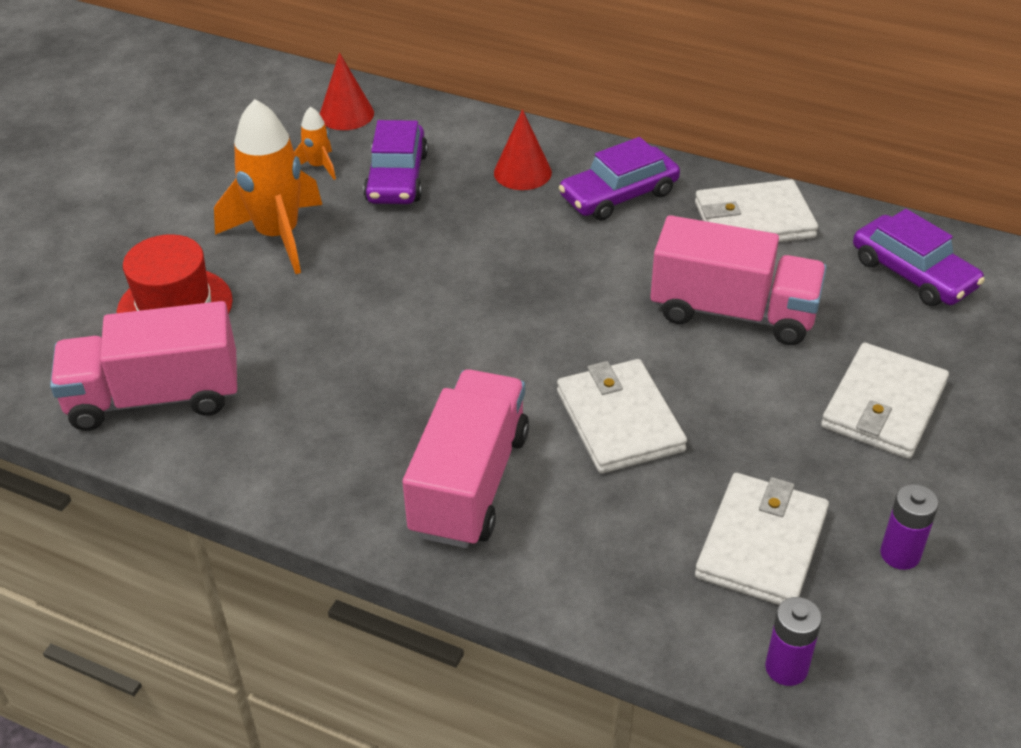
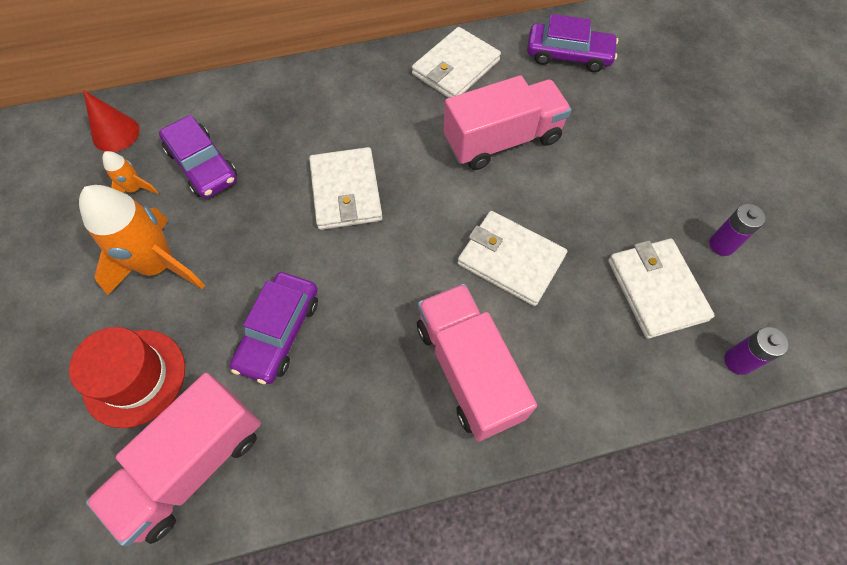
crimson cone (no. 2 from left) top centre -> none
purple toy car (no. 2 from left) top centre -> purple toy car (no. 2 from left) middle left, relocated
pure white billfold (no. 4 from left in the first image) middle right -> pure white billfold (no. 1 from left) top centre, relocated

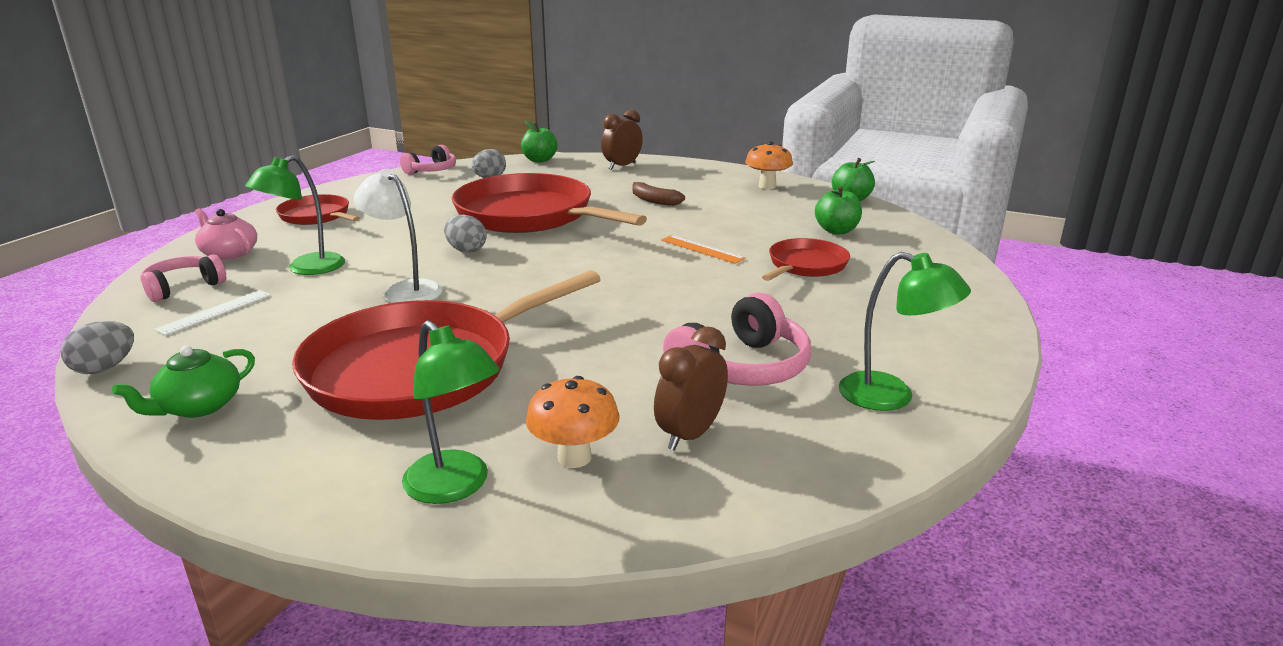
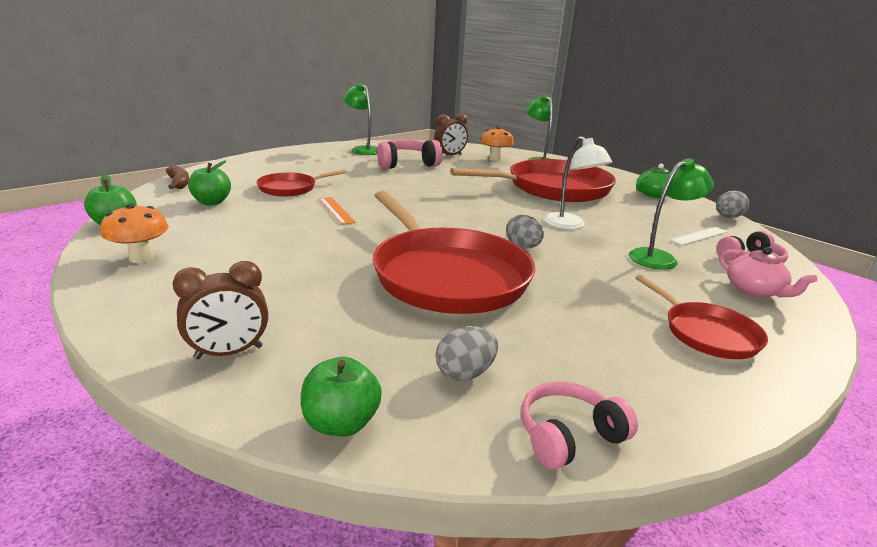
dark brown banana top centre -> dark brown banana top left, relocated

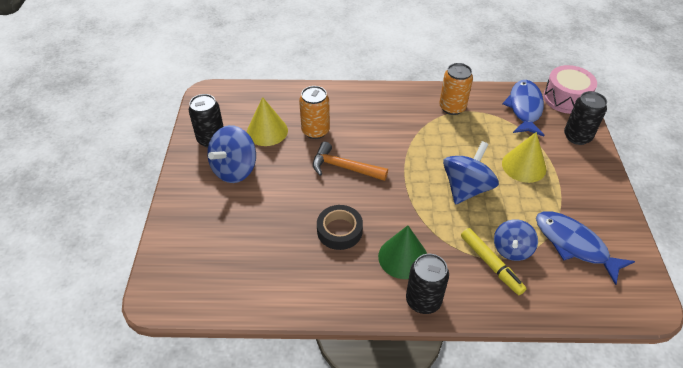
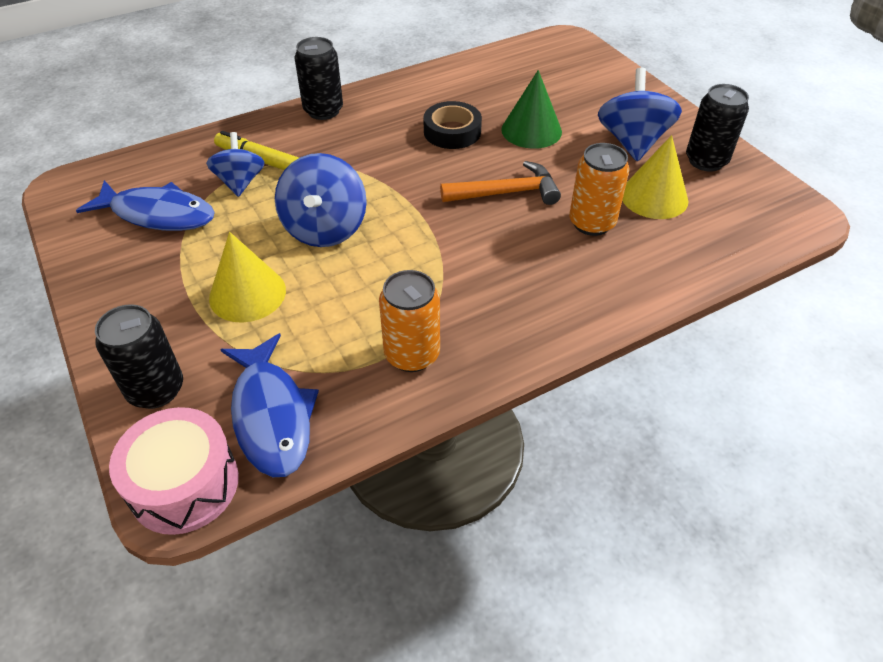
green cone bottom centre -> green cone top centre, relocated

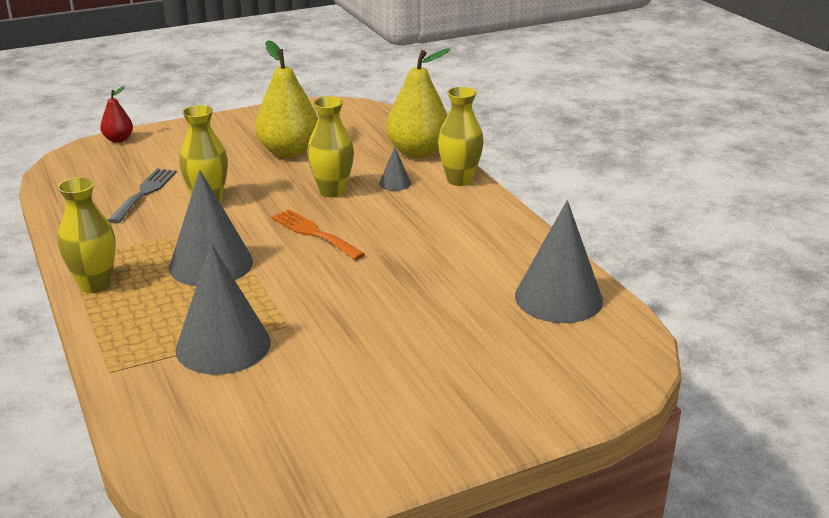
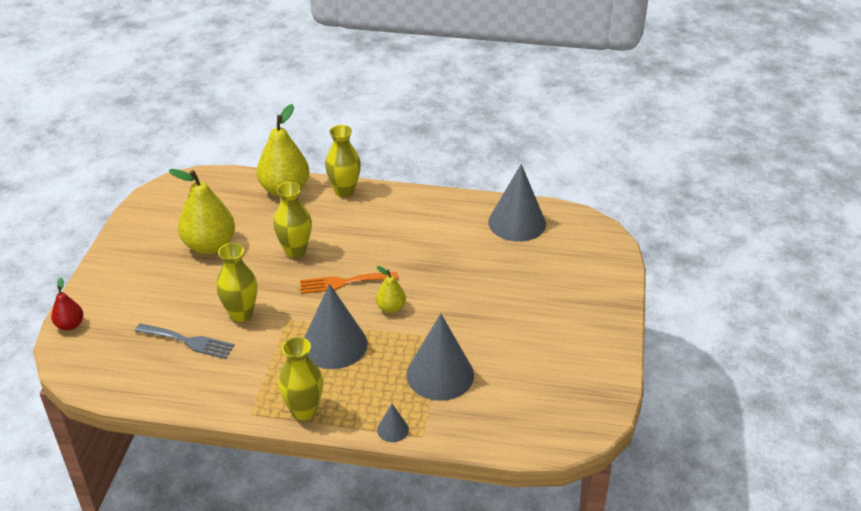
grey cone (no. 3 from left in the first image) top centre -> grey cone (no. 2 from left) bottom centre, relocated
grey table fork middle left -> grey table fork bottom left, 150 degrees clockwise
none -> golden toy pear (no. 3 from left) centre

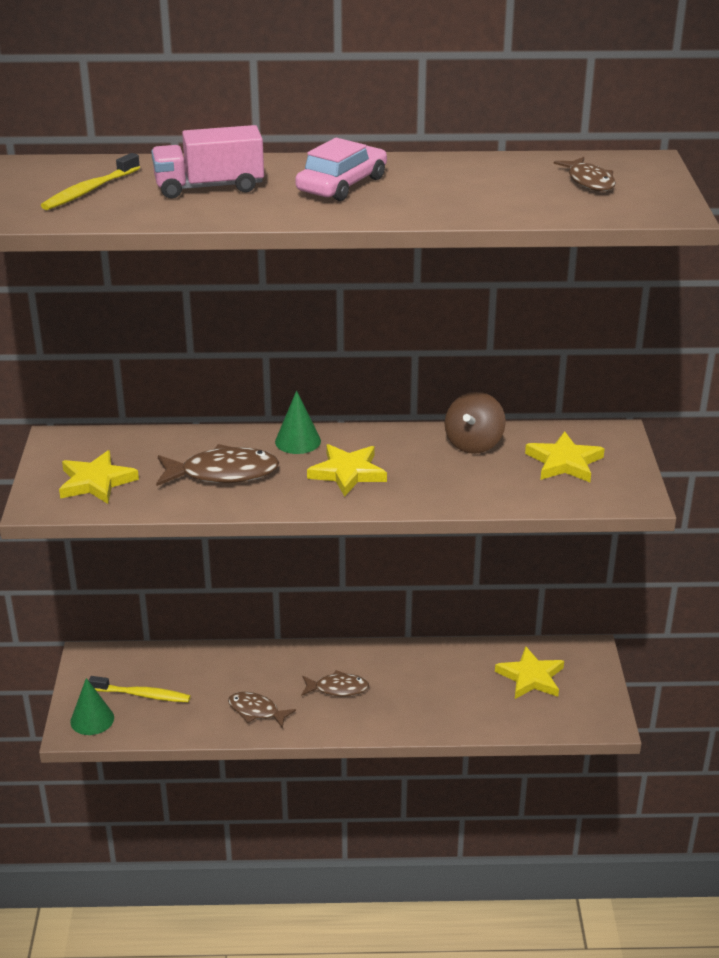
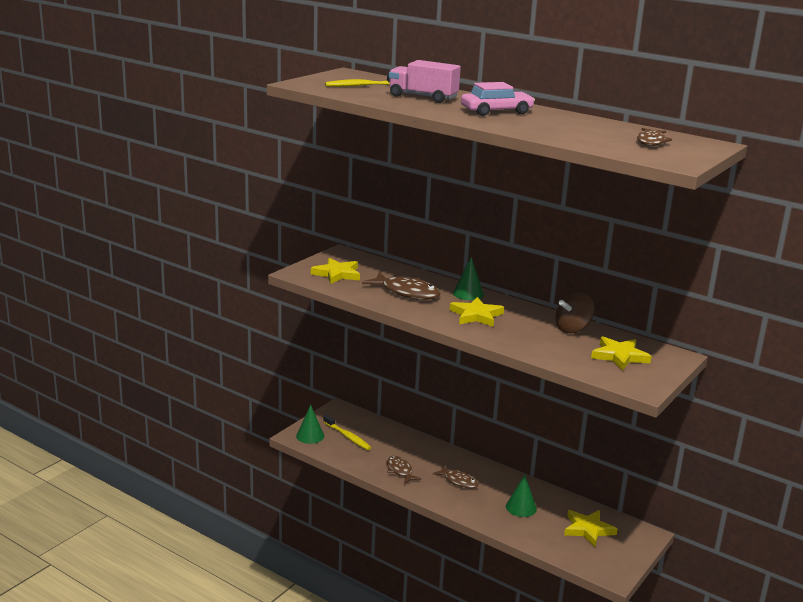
none -> green cone (no. 3 from left) bottom centre

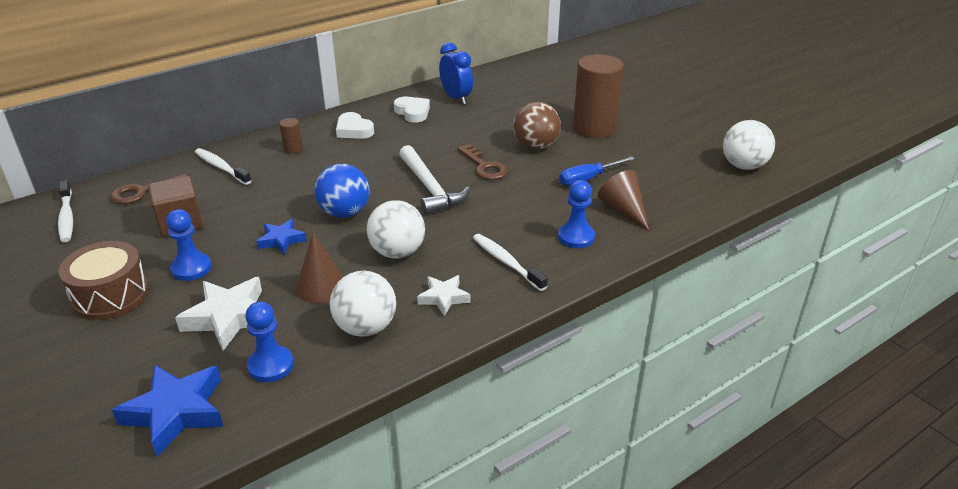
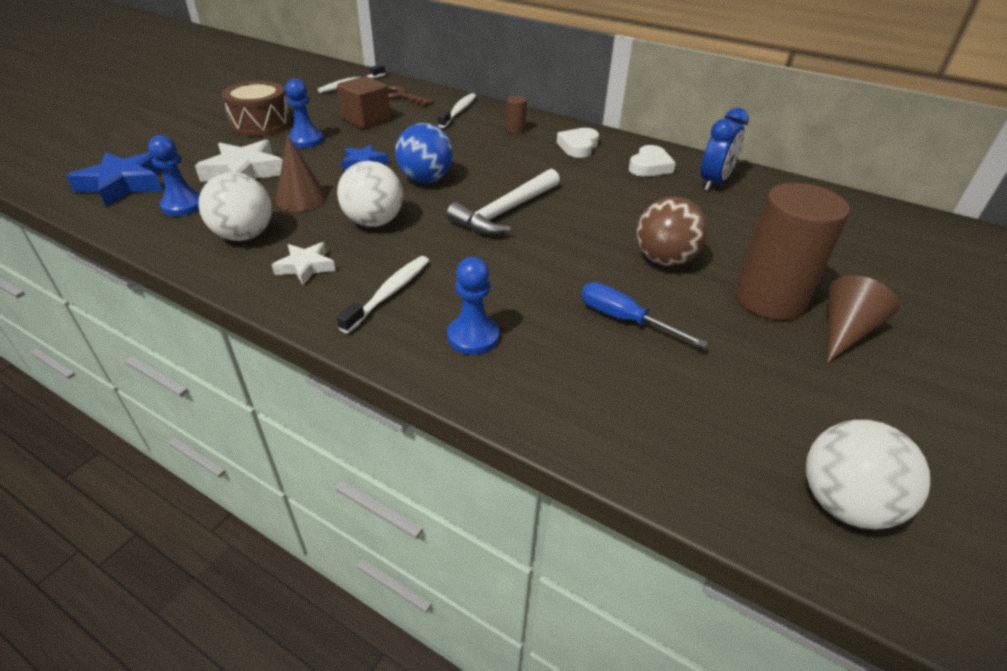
dark brown door key (no. 2 from left) top centre -> none
dark brown cone (no. 2 from left) centre -> dark brown cone (no. 2 from left) middle right, relocated

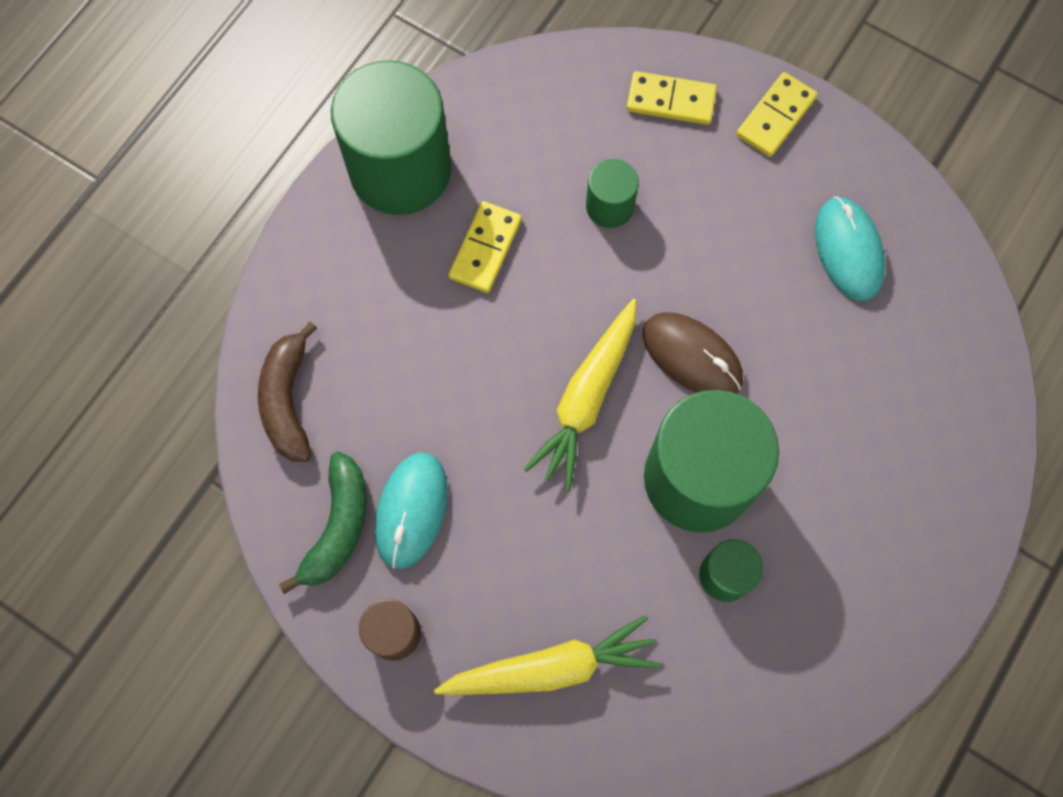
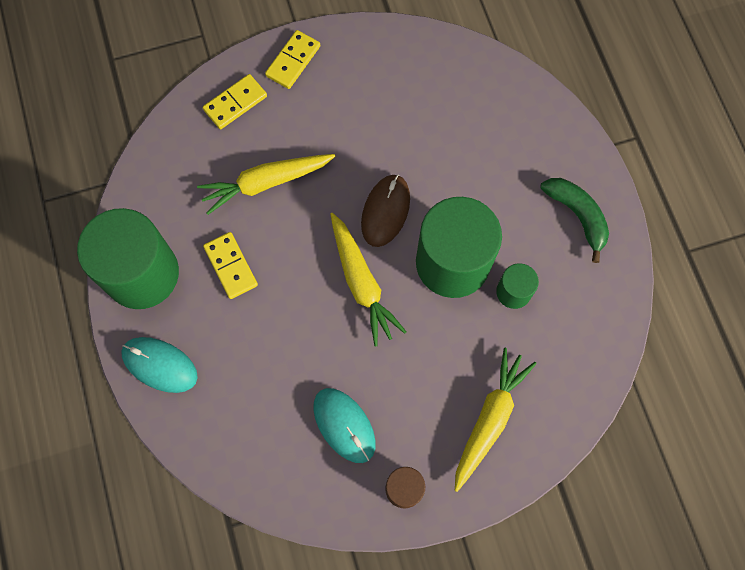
golden domino tile (no. 3 from left) top right -> golden domino tile (no. 3 from left) top centre, 45 degrees clockwise
green solid cylinder (no. 2 from left) top centre -> golden carrot (no. 1 from left) top centre
teal computer mouse (no. 2 from left in the first image) top right -> teal computer mouse (no. 1 from left) middle left, relocated
dark brown computer mouse centre, 60 degrees counterclockwise
dark brown banana middle left -> none
green banana middle left -> green banana middle right, relocated

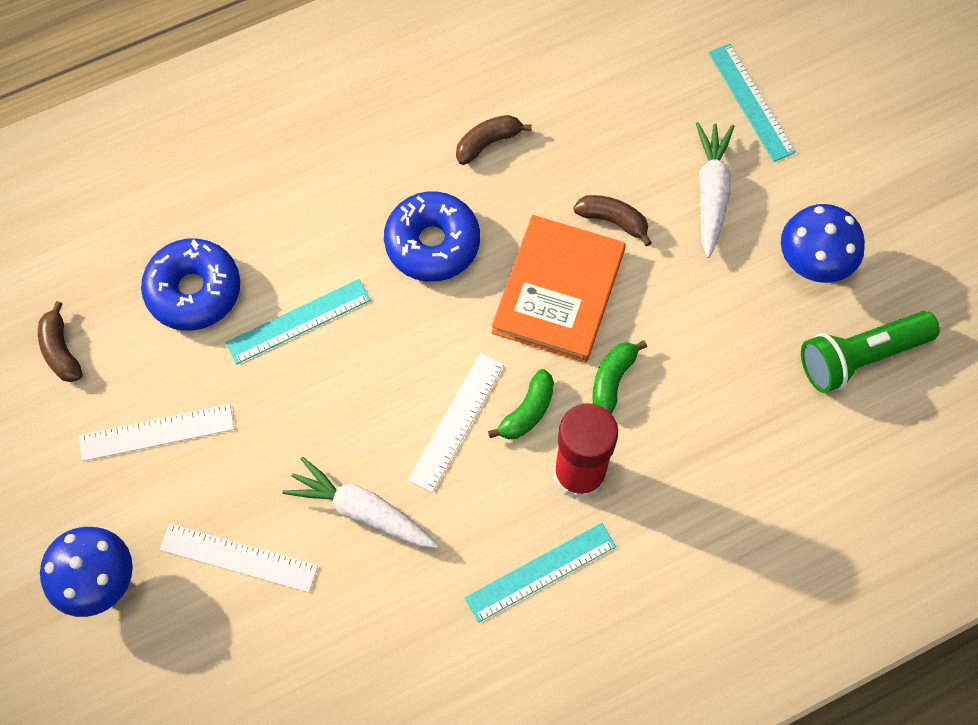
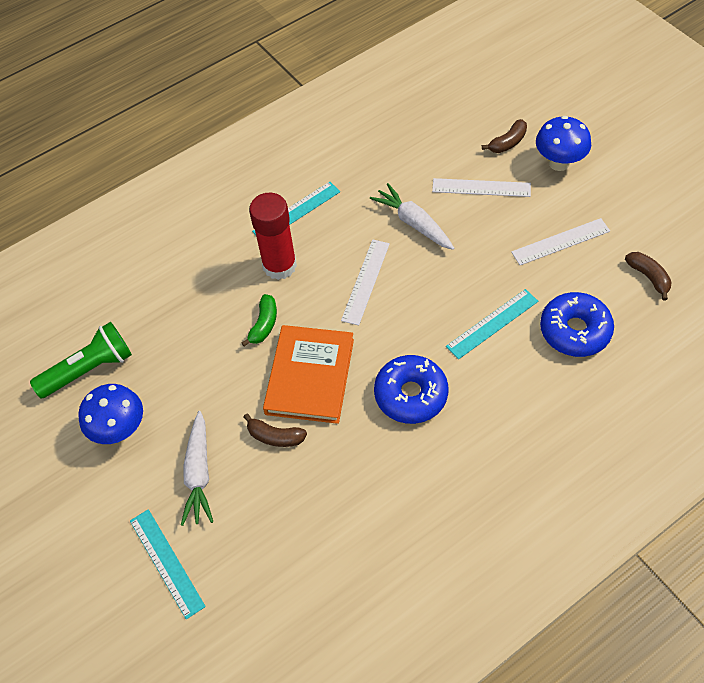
dark brown banana (no. 2 from left) top centre -> dark brown banana (no. 2 from left) top right, relocated
green banana (no. 1 from left) centre -> none
pure white carrot (no. 1 from left in the first image) bottom centre -> pure white carrot (no. 2 from left) top centre, 150 degrees counterclockwise

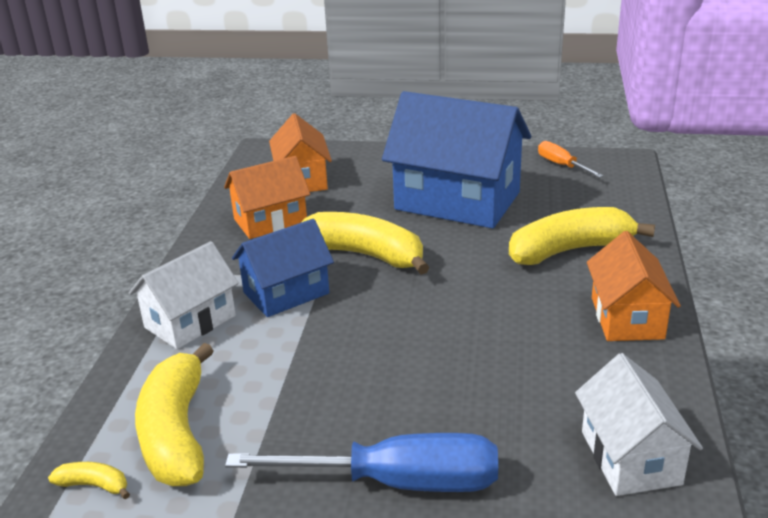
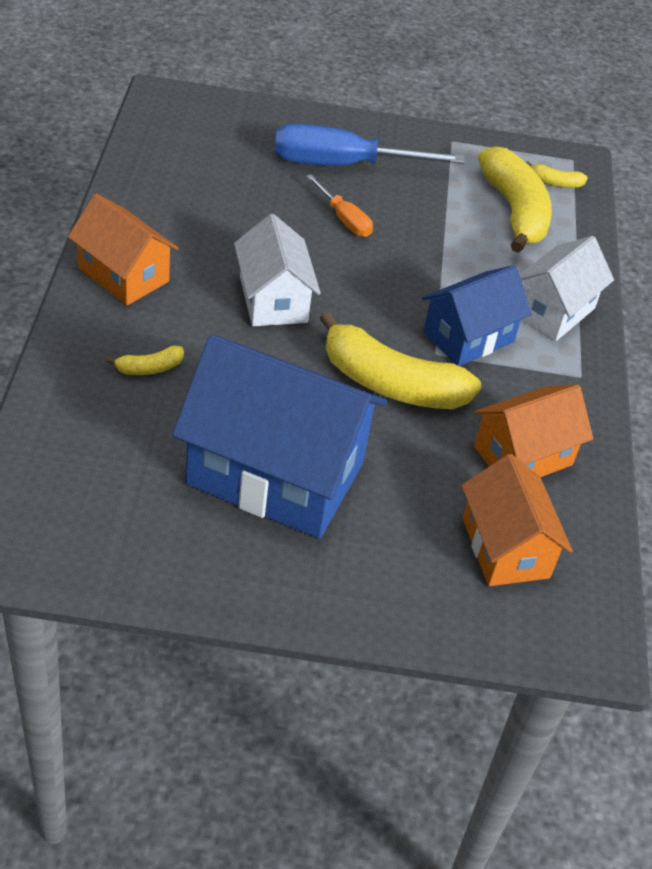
orange-coloured screwdriver top right -> orange-coloured screwdriver top centre, relocated
golden banana (no. 4 from left in the first image) middle right -> golden banana (no. 1 from left) middle left, x0.43
orange-coloured toy house (no. 3 from left in the first image) middle right -> orange-coloured toy house (no. 1 from left) top left, 45 degrees counterclockwise
pure white toy house (no. 2 from left in the first image) bottom right -> pure white toy house (no. 1 from left) top centre, relocated

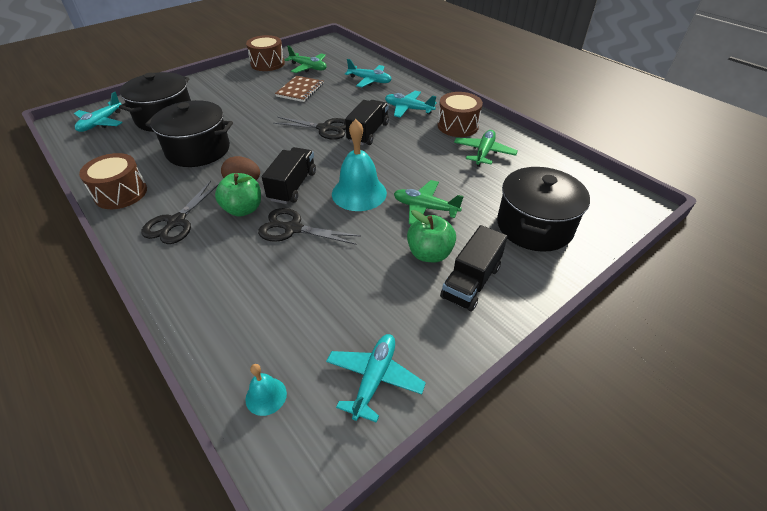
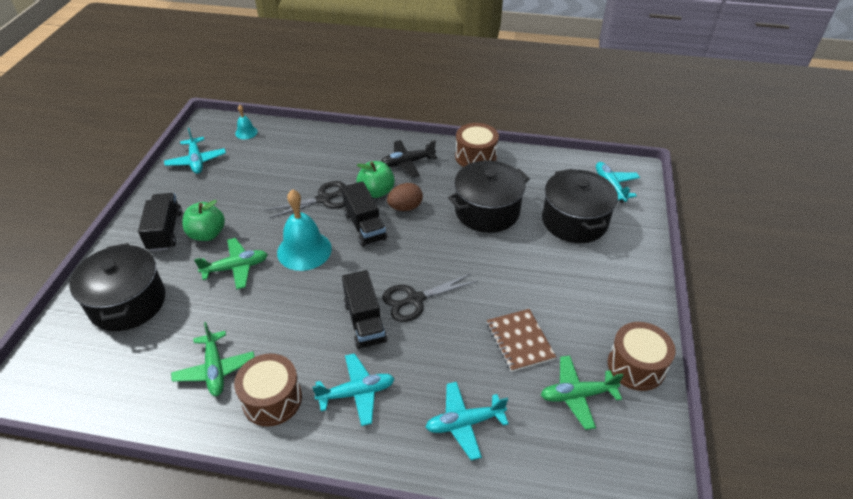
ebony shears (no. 1 from left) middle left -> ebony aeroplane top centre

